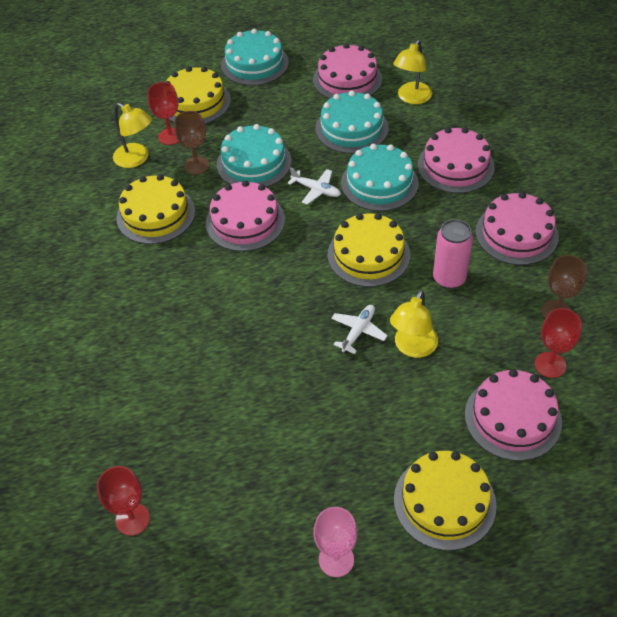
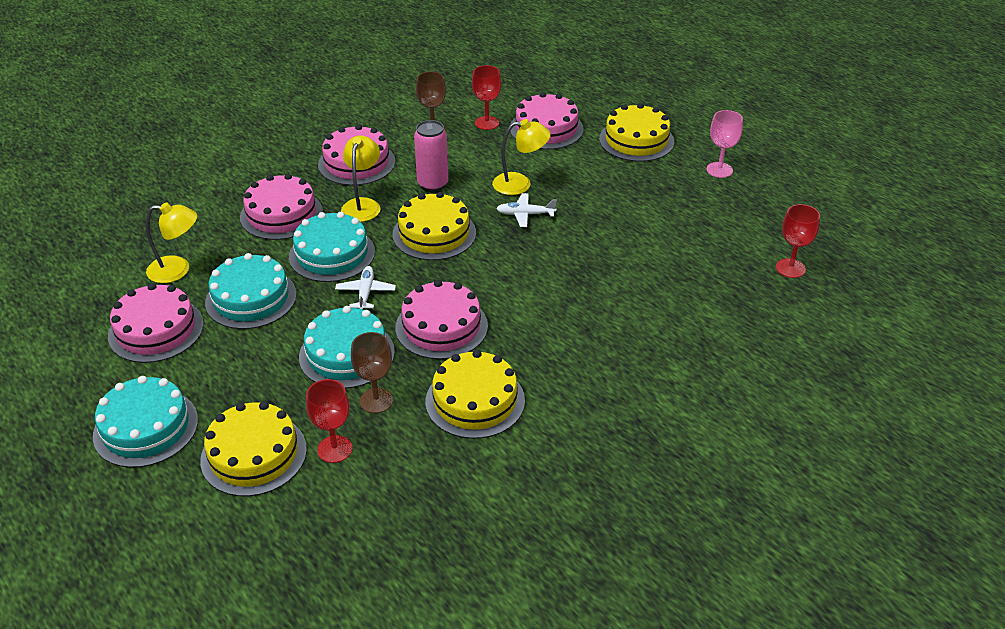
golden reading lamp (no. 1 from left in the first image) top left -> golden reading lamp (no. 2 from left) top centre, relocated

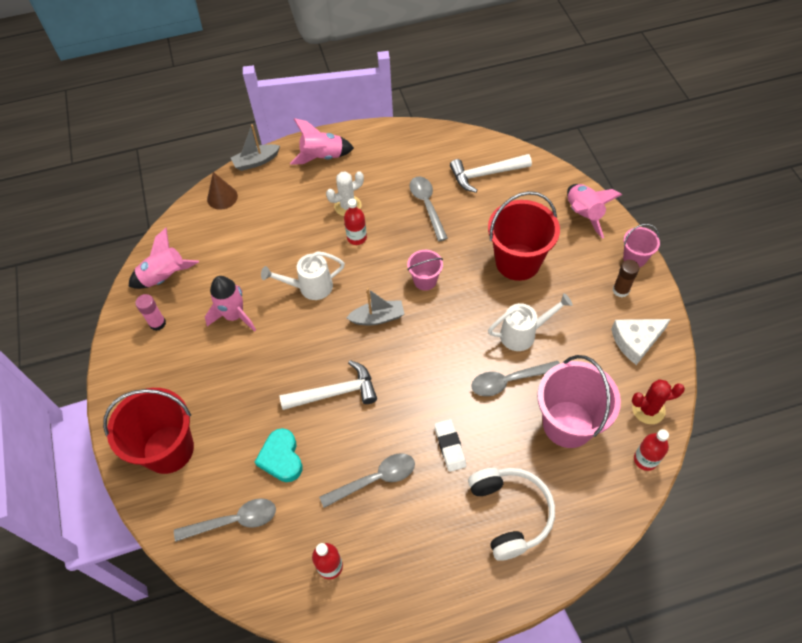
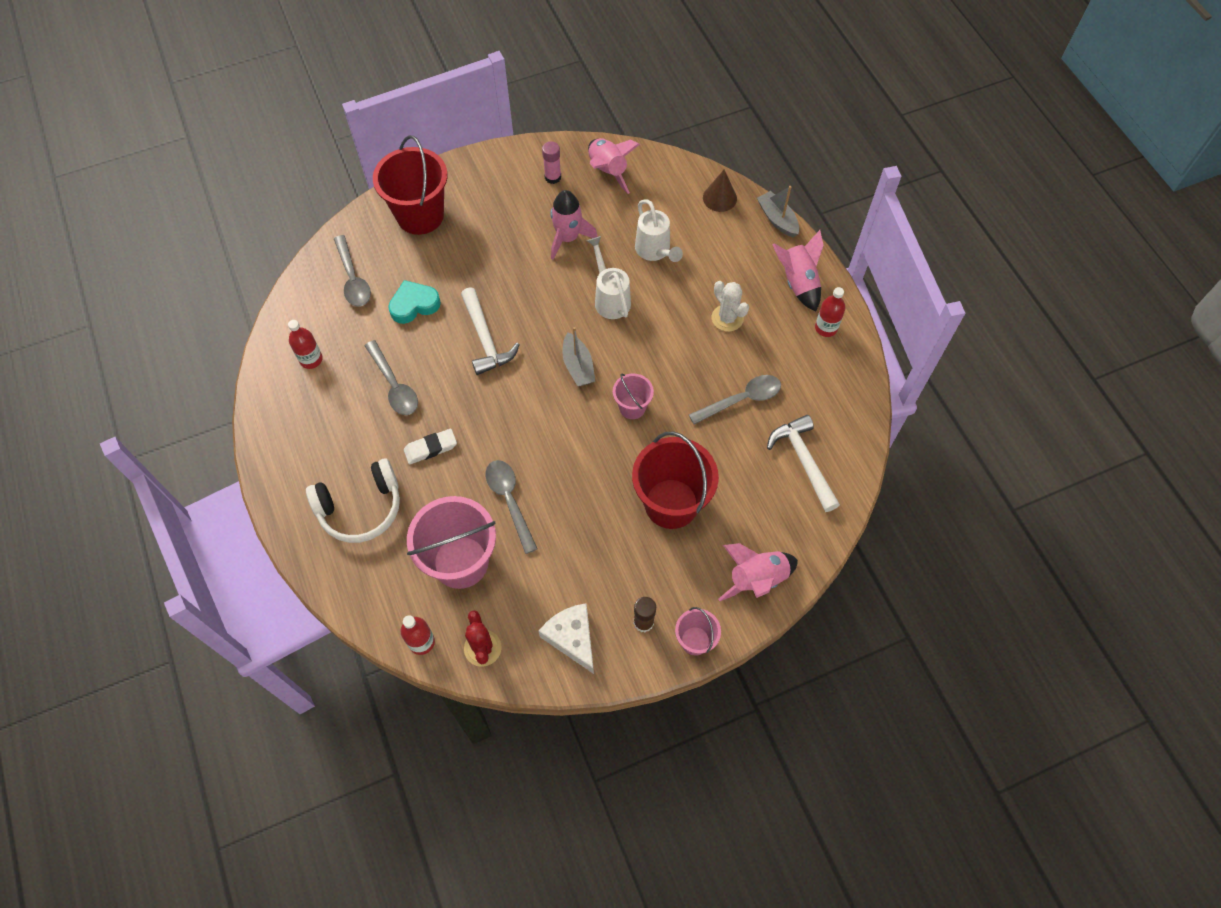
crimson flask (no. 2 from left in the first image) centre -> crimson flask (no. 3 from left) middle right, relocated
pure white sprinkling can (no. 2 from left) centre -> pure white sprinkling can (no. 2 from left) top centre, relocated

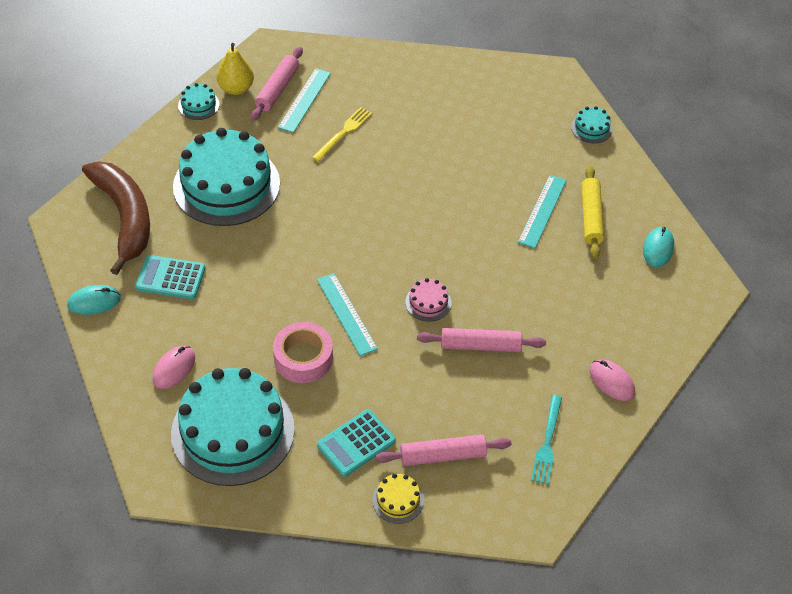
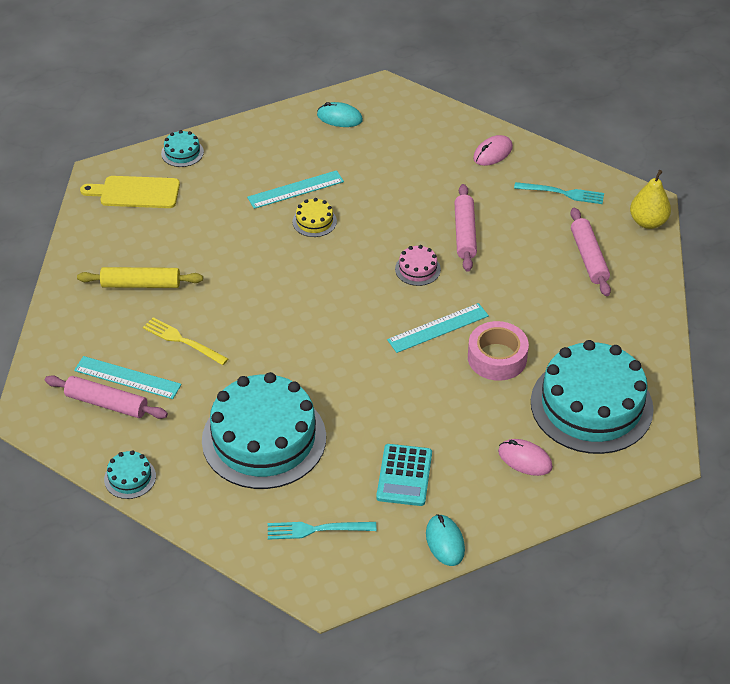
golden toy pear top left -> golden toy pear top right, relocated
dark brown banana middle left -> teal table fork (no. 1 from left) bottom centre
golden rolling pin middle right -> golden rolling pin middle left, relocated
teal measuring stick (no. 3 from left in the first image) middle right -> teal measuring stick (no. 2 from left) top centre, 45 degrees counterclockwise
teal pocket calculator (no. 2 from left) bottom centre -> none
golden gateau bottom centre -> golden gateau top centre, relocated
none -> golden bread board top left

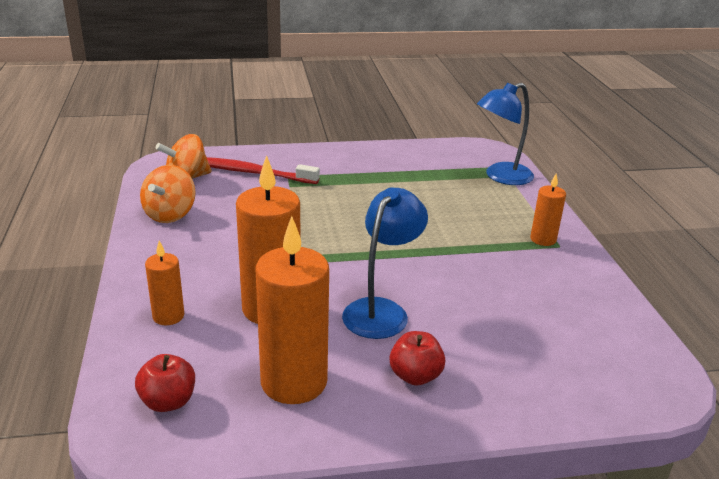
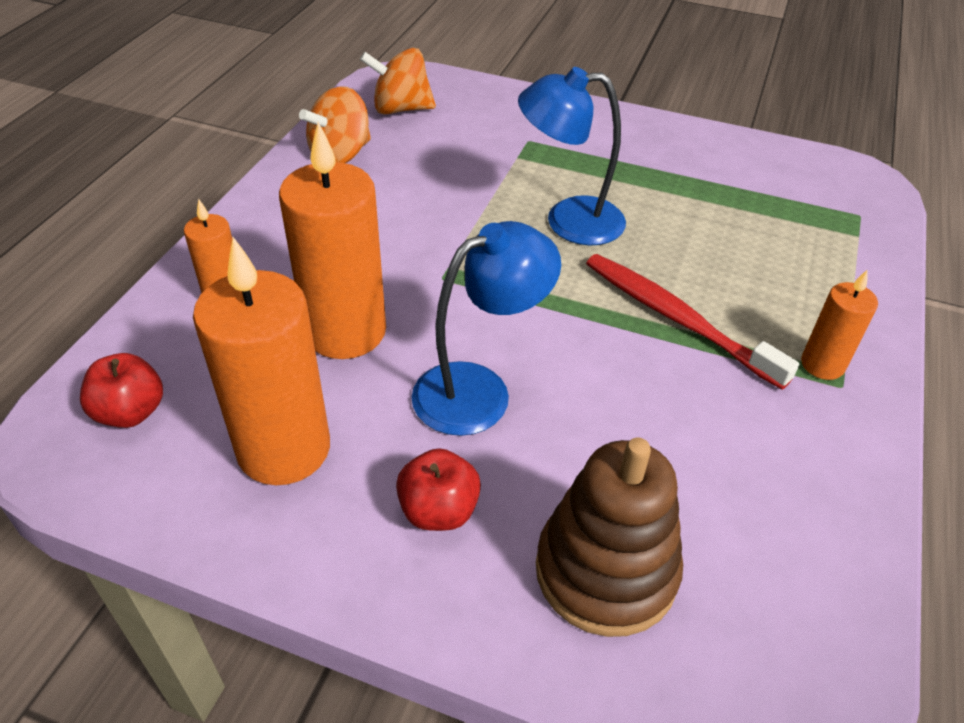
blue reading lamp (no. 2 from left) top right -> blue reading lamp (no. 2 from left) top centre, relocated
crimson toothbrush centre -> crimson toothbrush middle right, relocated
none -> dark brown stacking toy bottom centre

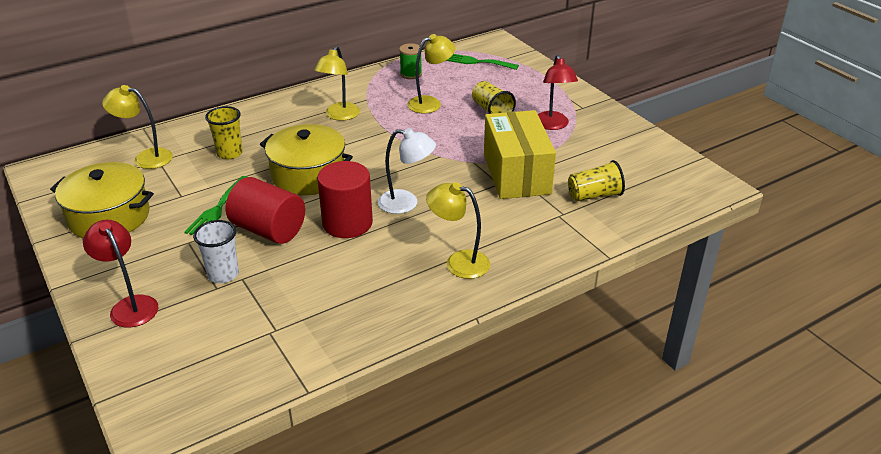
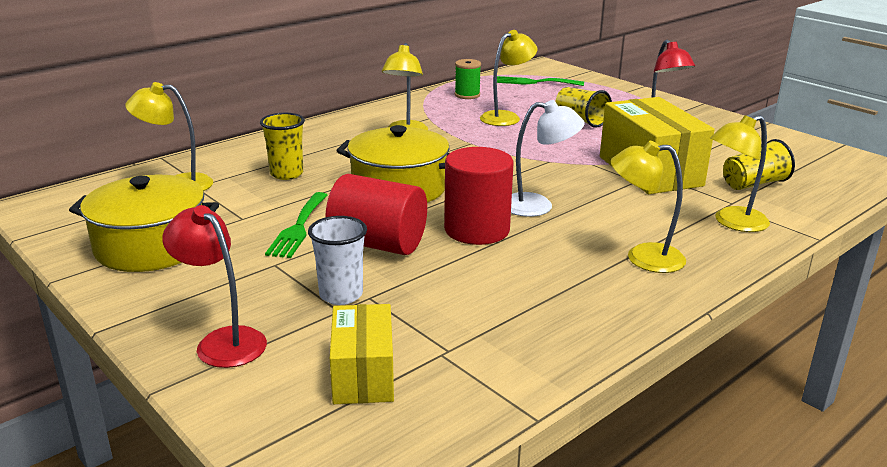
none -> golden reading lamp (no. 5 from left) middle right
none -> golden box (no. 1 from left) bottom centre

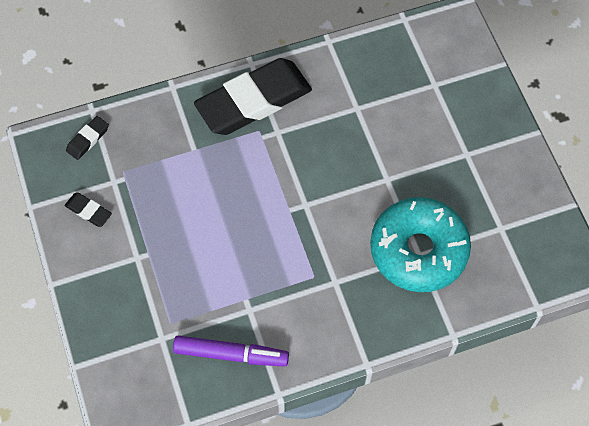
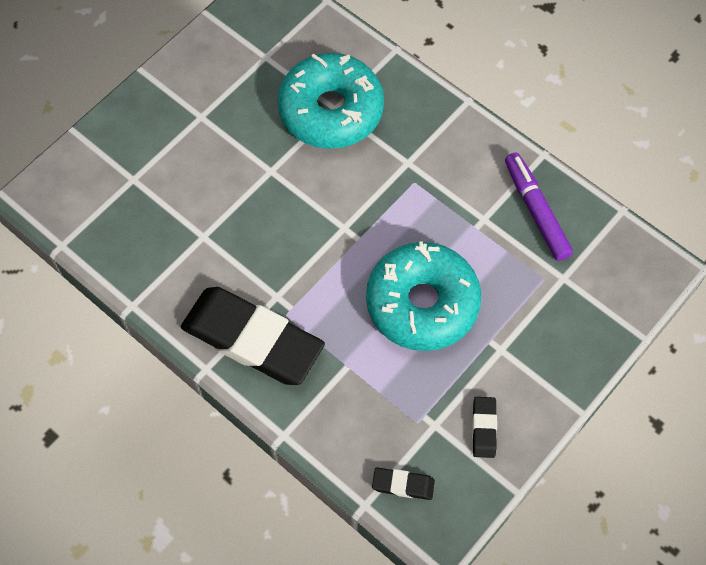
none -> teal donut (no. 2 from left) centre

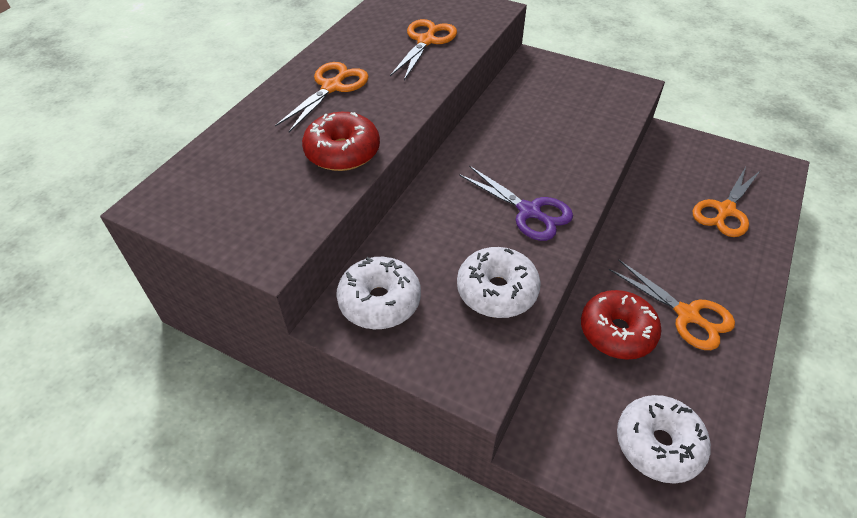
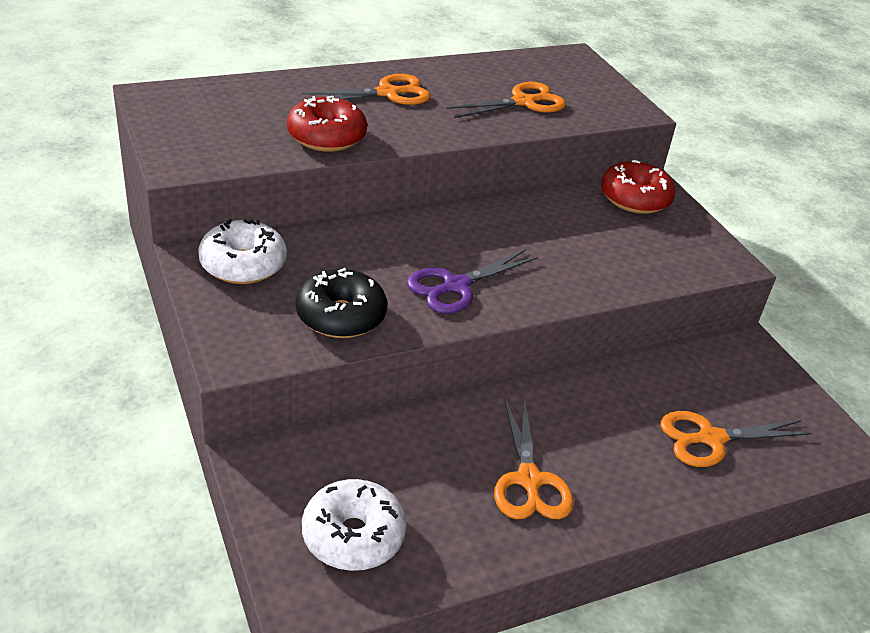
purple shears centre, 60 degrees clockwise
pure white donut (no. 2 from left) centre -> ebony donut centre
crimson donut (no. 2 from left) middle right -> crimson donut (no. 2 from left) top right, relocated

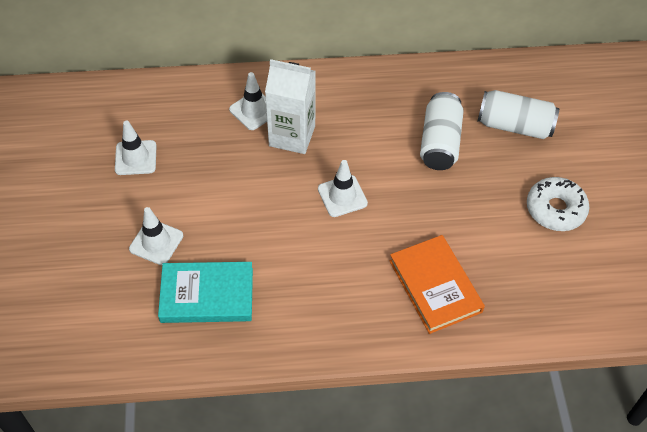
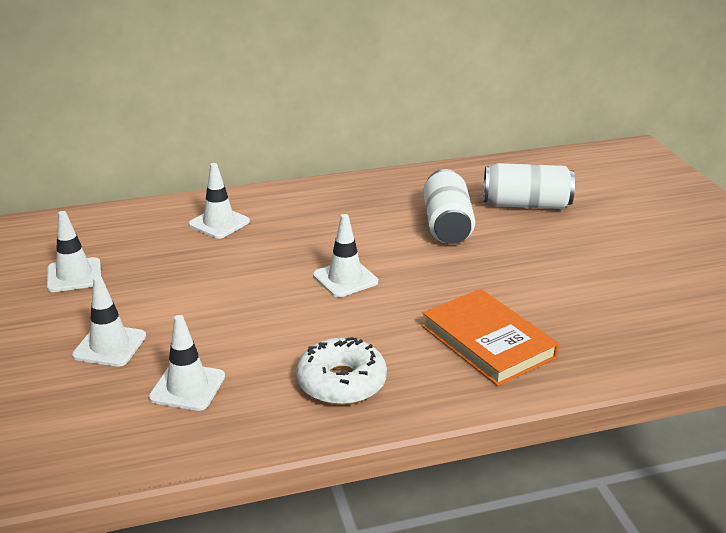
pure white milk carton top centre -> none
pure white donut middle right -> pure white donut bottom centre, relocated
teal hardback bottom left -> pure white traffic cone (no. 3 from left) bottom left

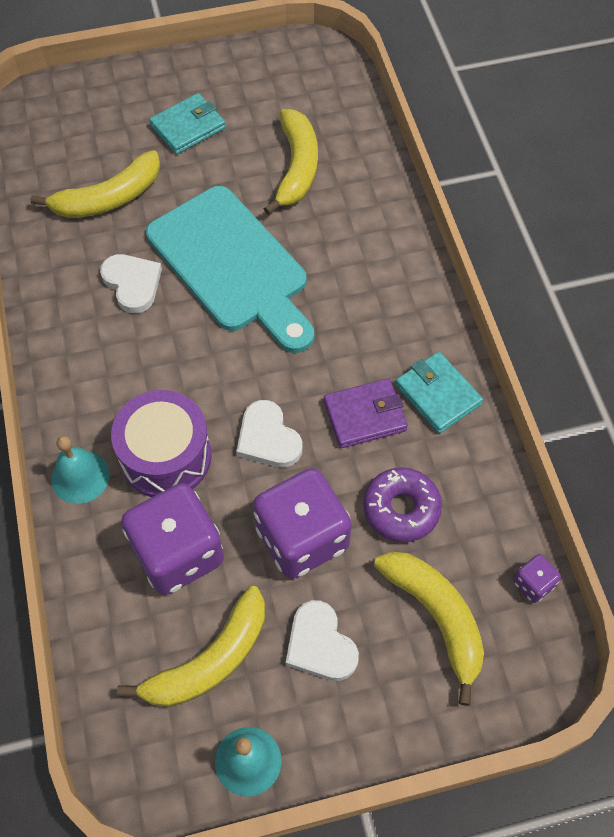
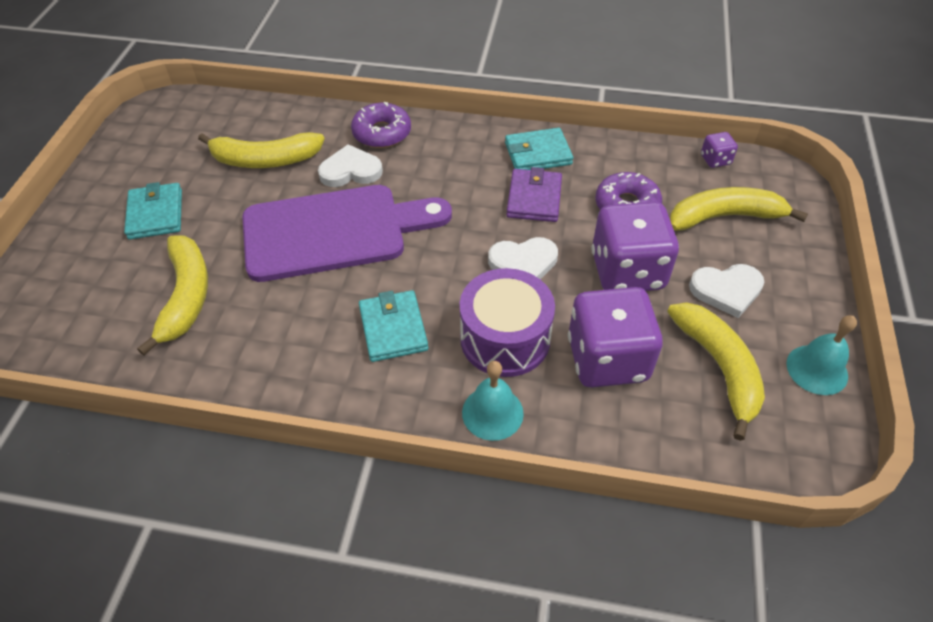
golden banana (no. 3 from left in the first image) top centre -> golden banana (no. 2 from left) top left, 150 degrees clockwise
teal bread board top centre -> purple bread board centre
pure white heart (no. 1 from left) middle left -> pure white heart (no. 1 from left) top centre, relocated
none -> purple donut (no. 1 from left) top centre
none -> teal billfold (no. 2 from left) centre

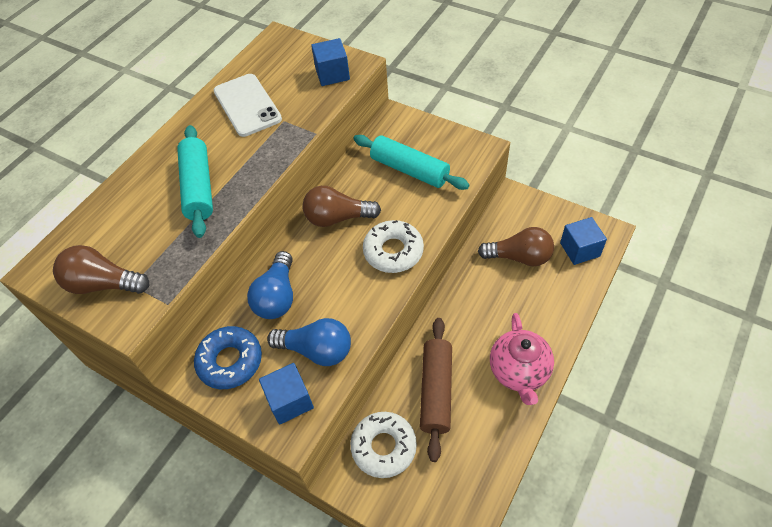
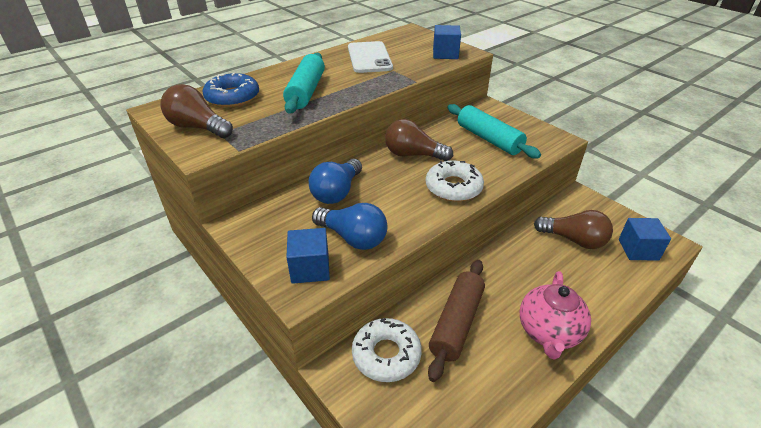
blue donut bottom left -> blue donut top left, relocated

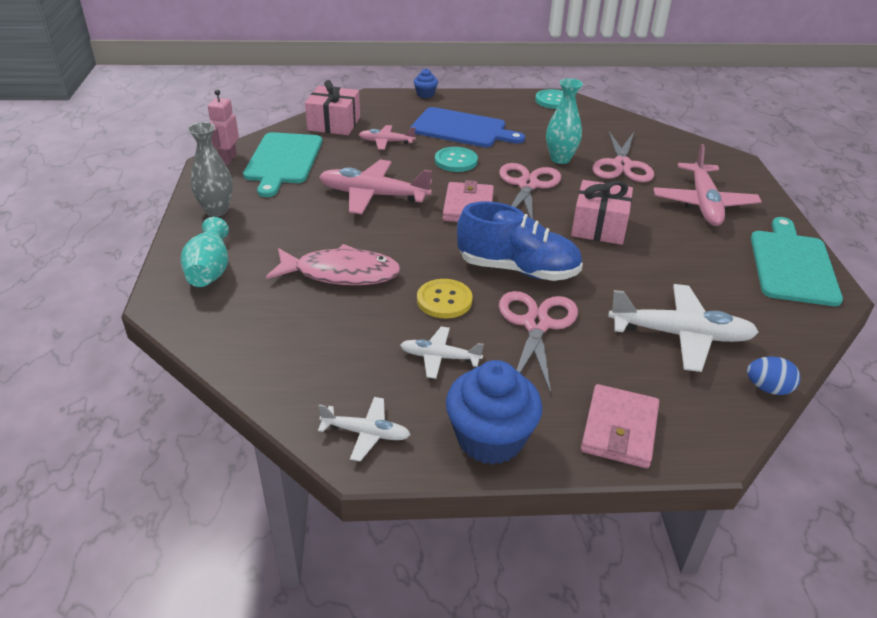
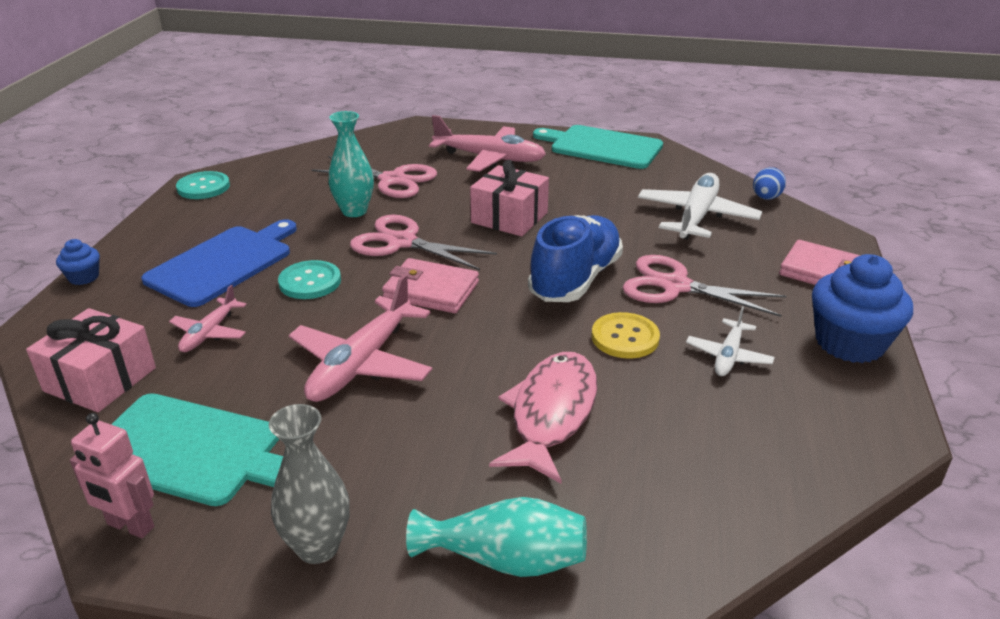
pure white aeroplane (no. 1 from left) bottom centre -> none

